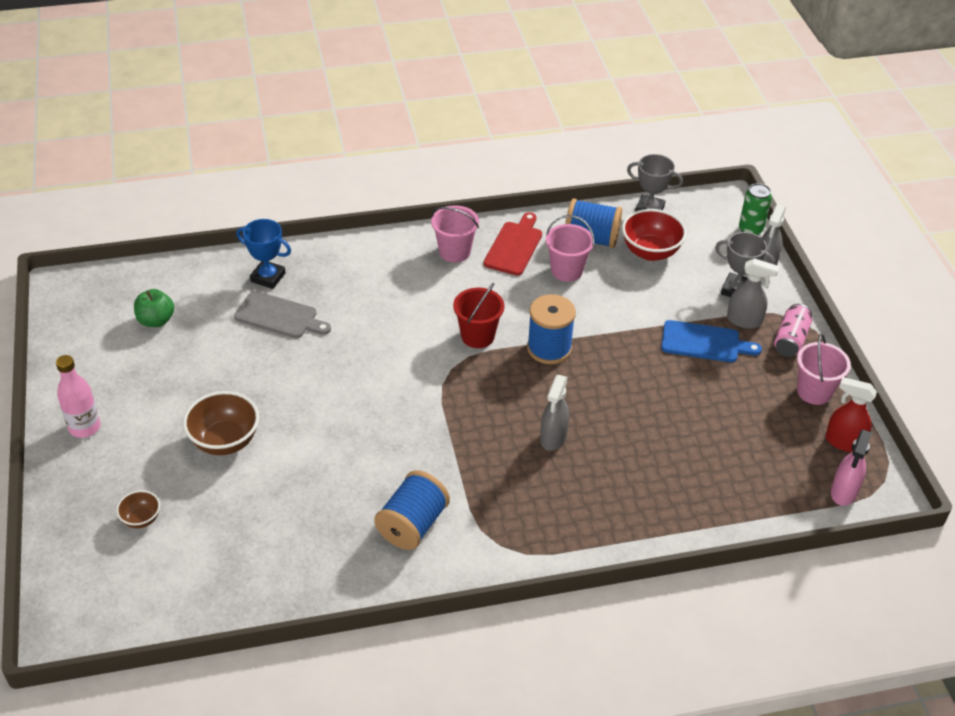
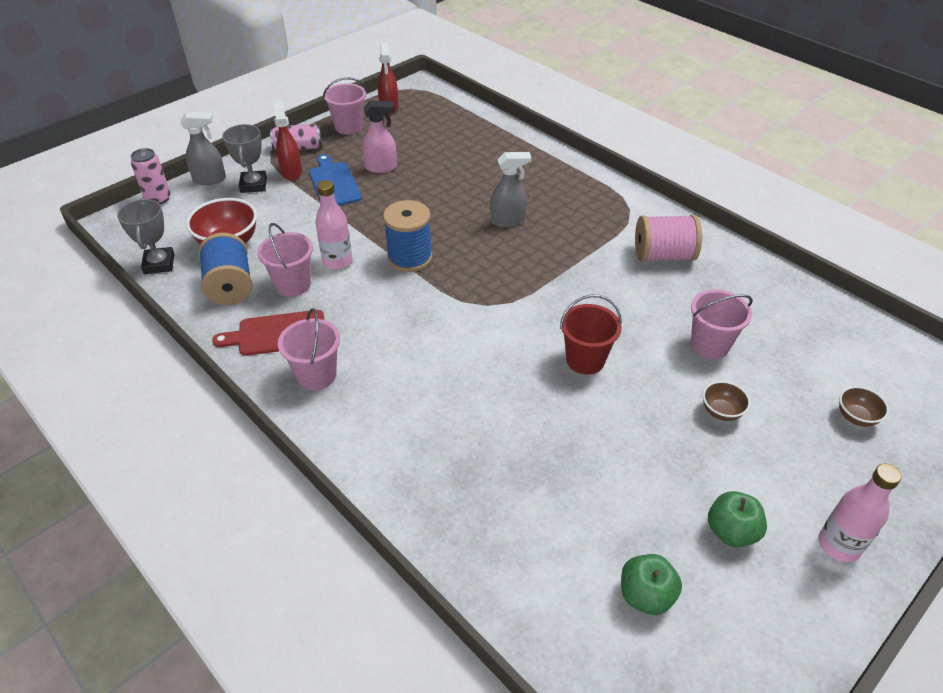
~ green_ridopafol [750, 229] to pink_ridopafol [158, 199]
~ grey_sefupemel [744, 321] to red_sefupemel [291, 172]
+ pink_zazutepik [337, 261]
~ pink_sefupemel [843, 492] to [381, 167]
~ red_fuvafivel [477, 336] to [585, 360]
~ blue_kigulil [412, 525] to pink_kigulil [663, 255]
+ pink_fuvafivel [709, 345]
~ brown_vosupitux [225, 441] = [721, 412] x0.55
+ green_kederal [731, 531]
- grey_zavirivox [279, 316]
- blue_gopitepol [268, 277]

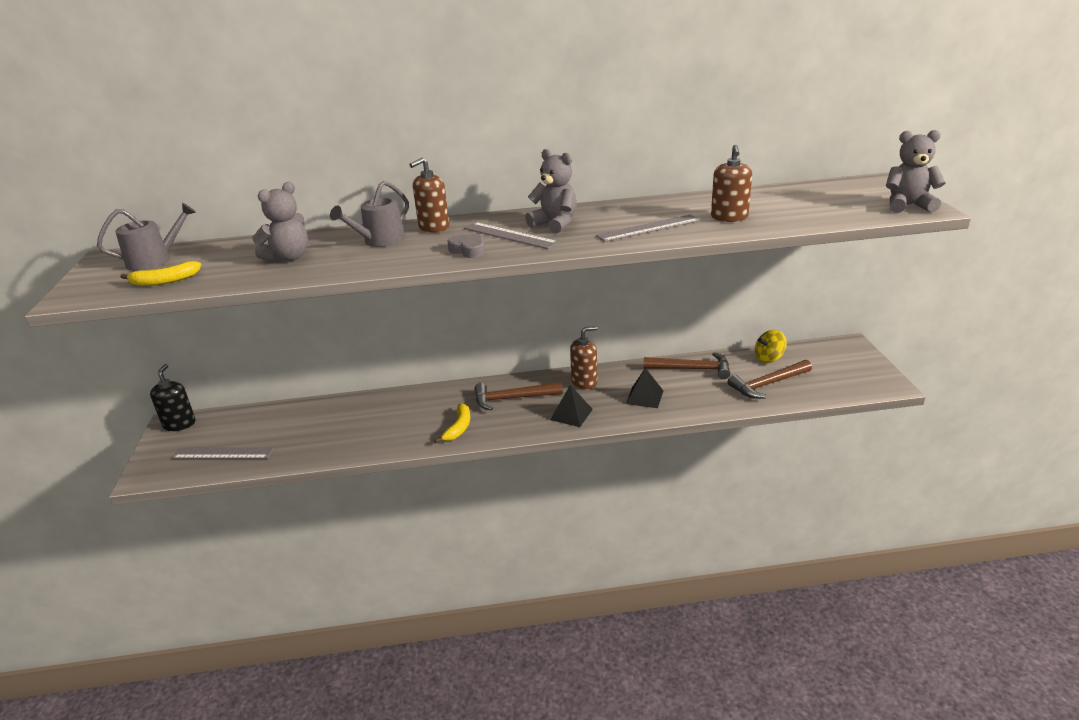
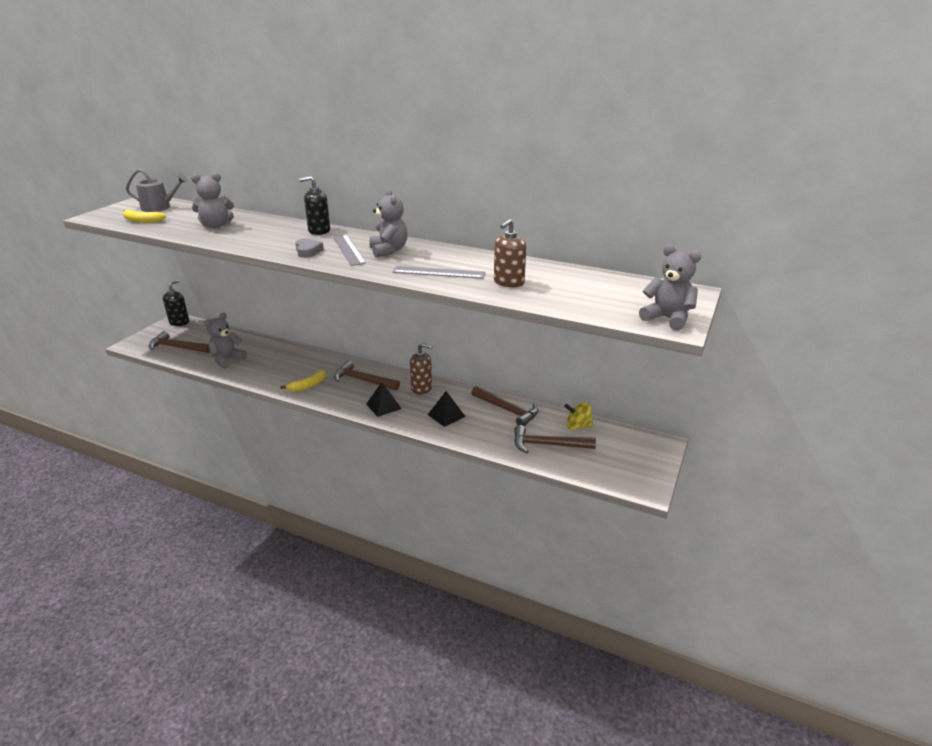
~ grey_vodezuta [223, 453] to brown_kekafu [177, 347]
+ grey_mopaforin [227, 360]
~ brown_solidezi [434, 227] to black_solidezi [319, 231]
- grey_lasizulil [380, 241]

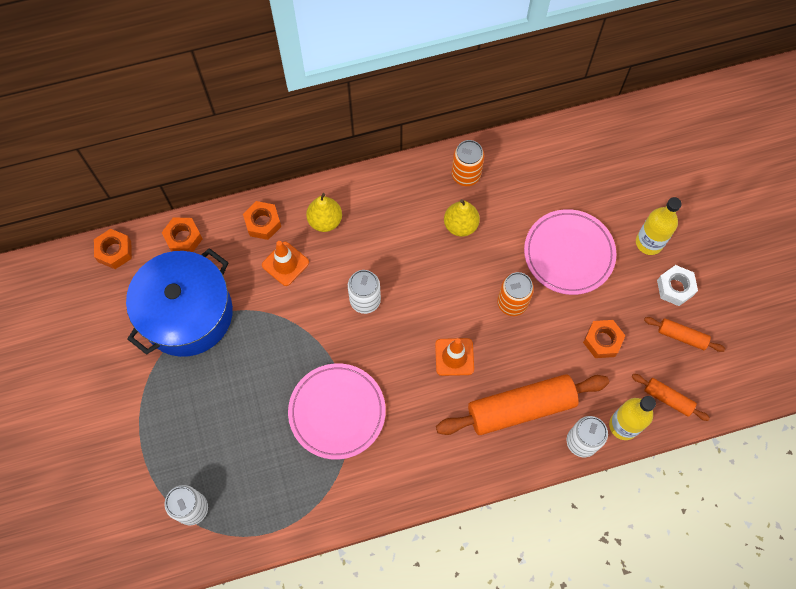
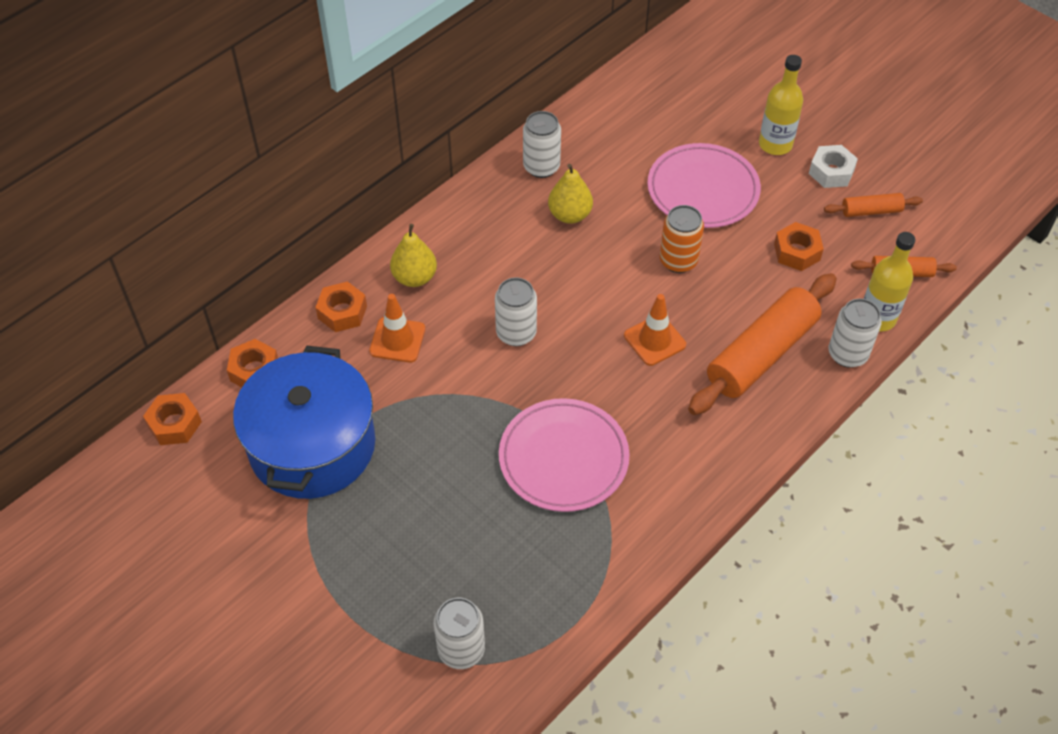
~ orange_ridopafol [466, 175] to white_ridopafol [541, 167]

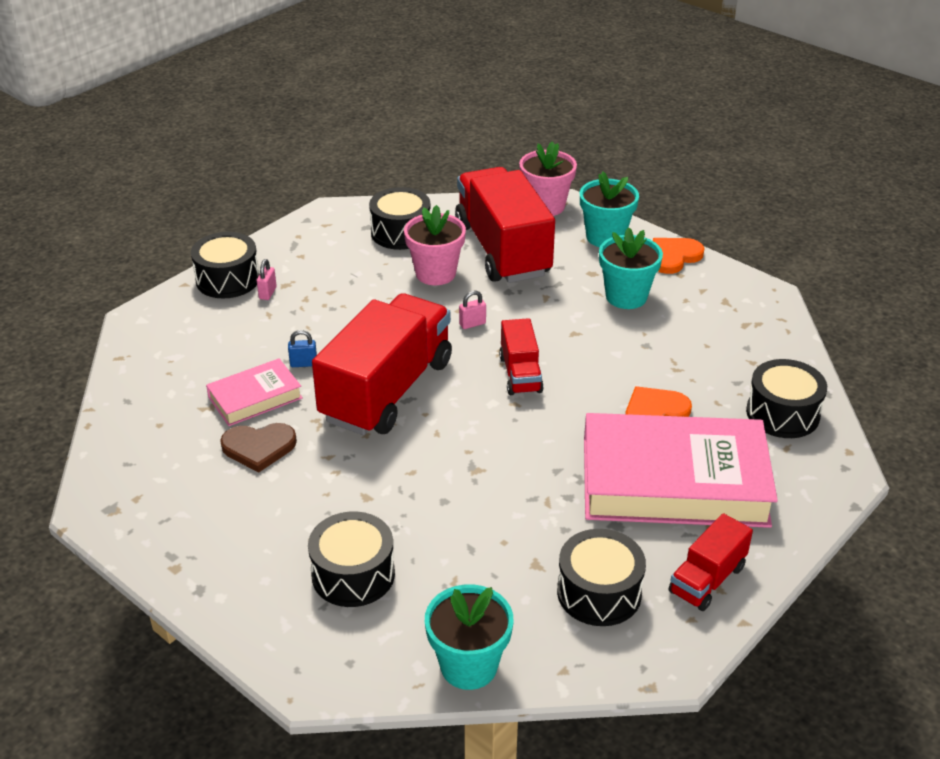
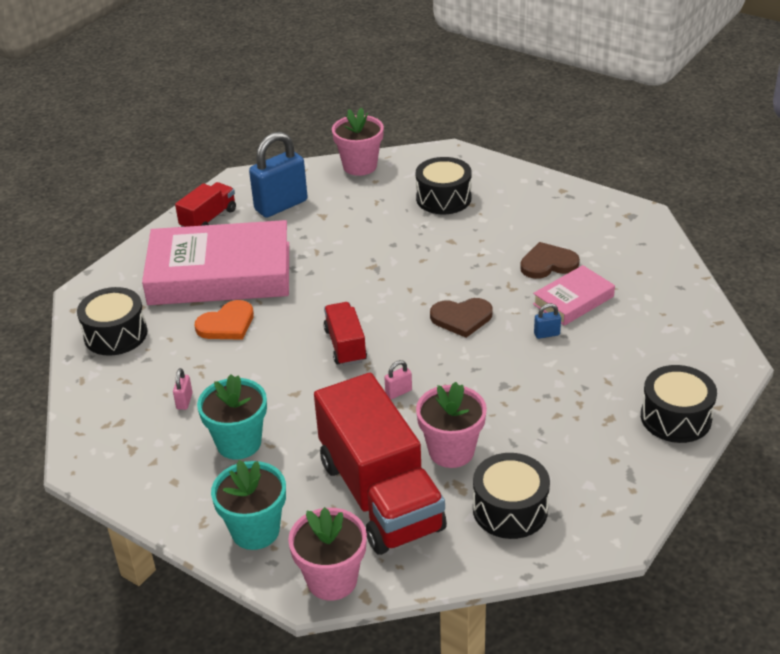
~ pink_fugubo [267, 293] to [184, 401]
~ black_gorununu [599, 592] to blue_fugubo [281, 205]
~ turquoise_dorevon [469, 666] to pink_dorevon [360, 166]
~ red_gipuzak [387, 390] to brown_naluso [461, 318]
- orange_naluso [673, 257]

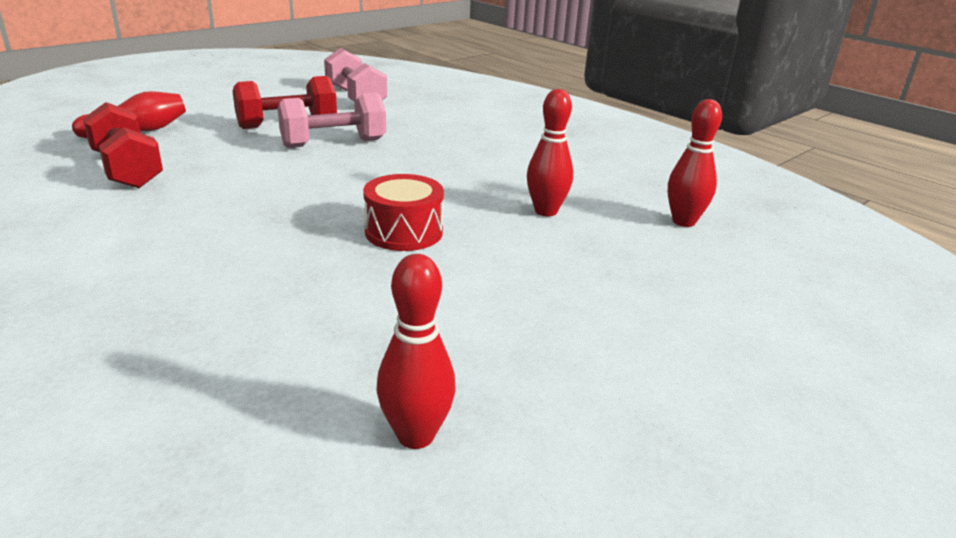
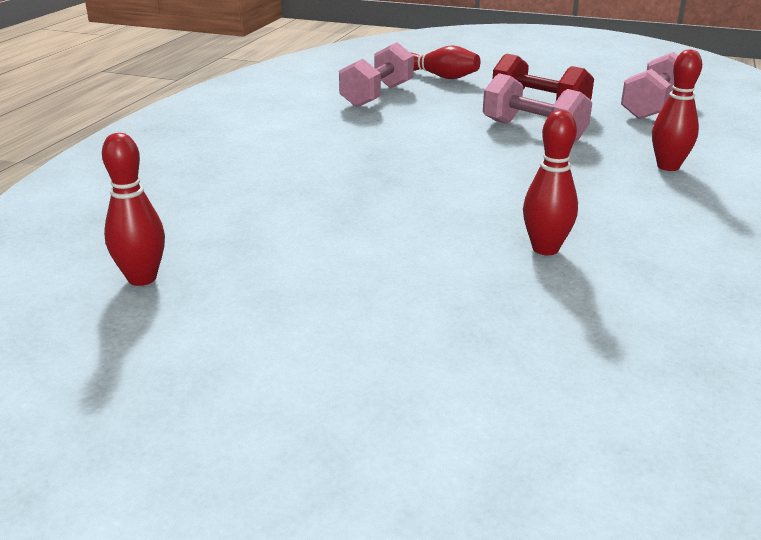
~ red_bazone [127, 170] to pink_bazone [377, 96]
~ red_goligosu [683, 221] to [668, 167]
- red_gorununu [404, 232]

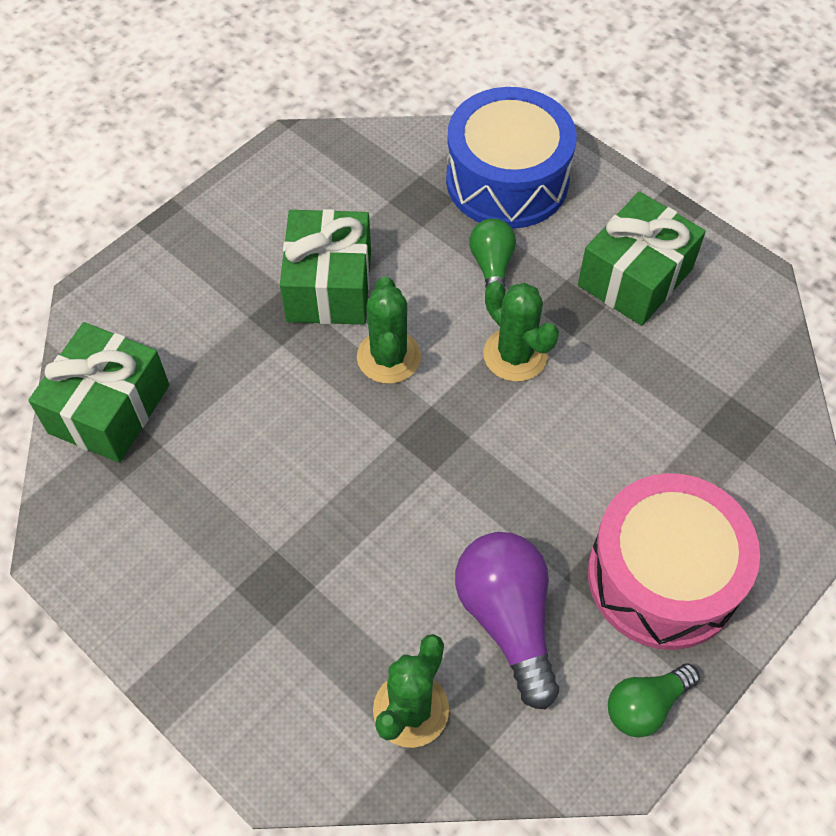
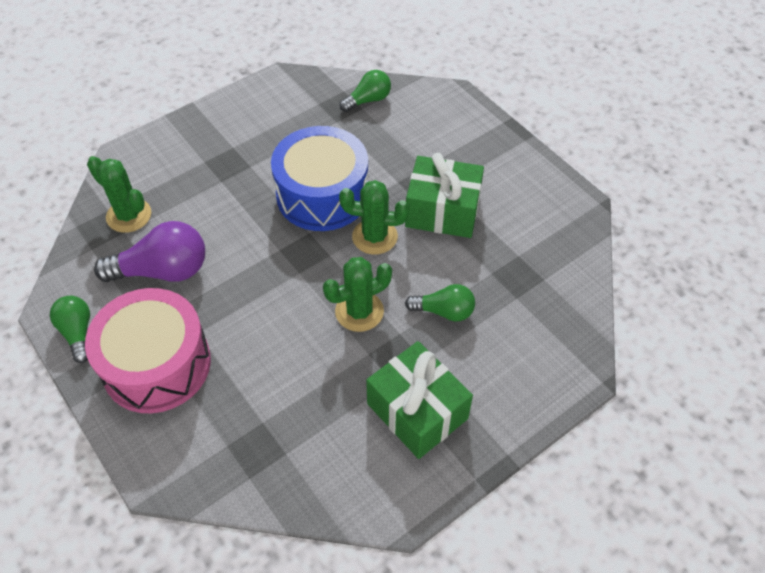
~ blue_gorununu [507, 180] to [322, 195]
~ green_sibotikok [109, 409] to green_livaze [368, 100]

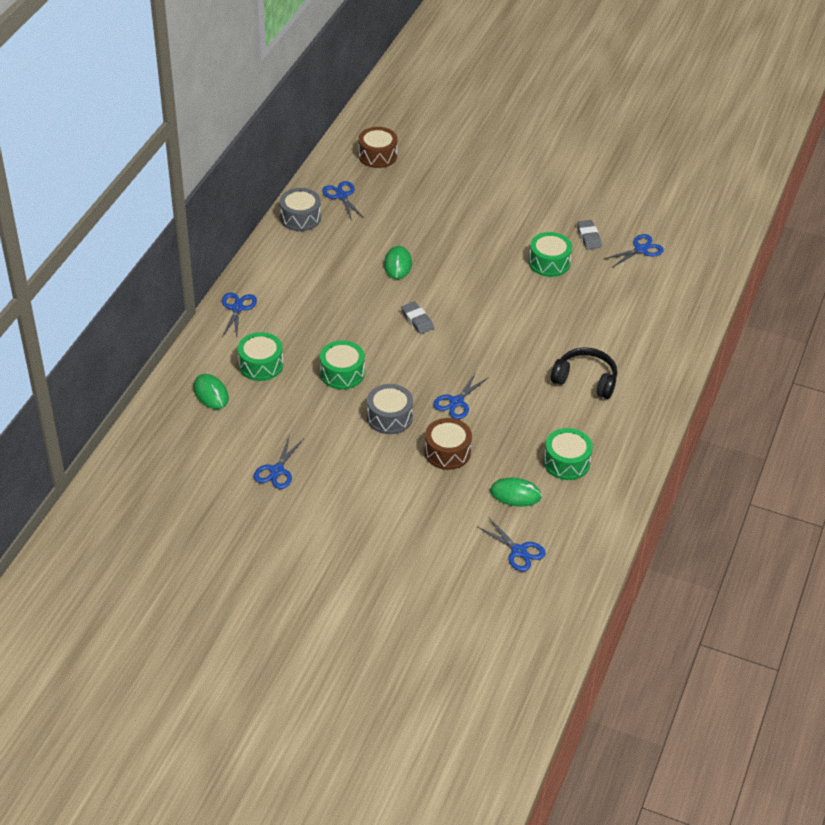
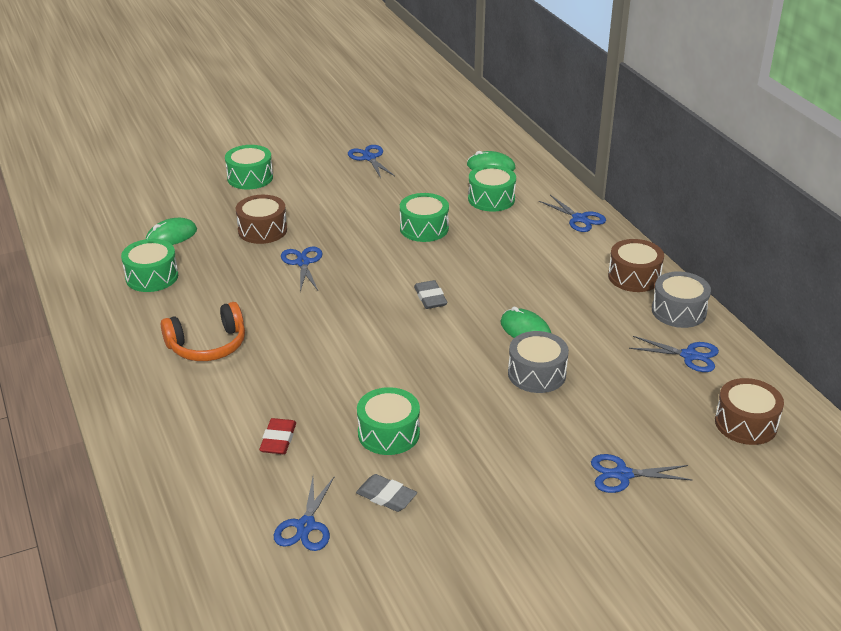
~ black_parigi [585, 380] to orange_parigi [207, 345]
+ green_gorununu [250, 177]
+ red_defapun [278, 440]
~ grey_defapun [417, 320] = [430, 298] 60 degrees clockwise
~ grey_gorununu [389, 417] to [536, 374]
~ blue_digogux [519, 551] to [622, 474]
+ brown_gorununu [634, 277]

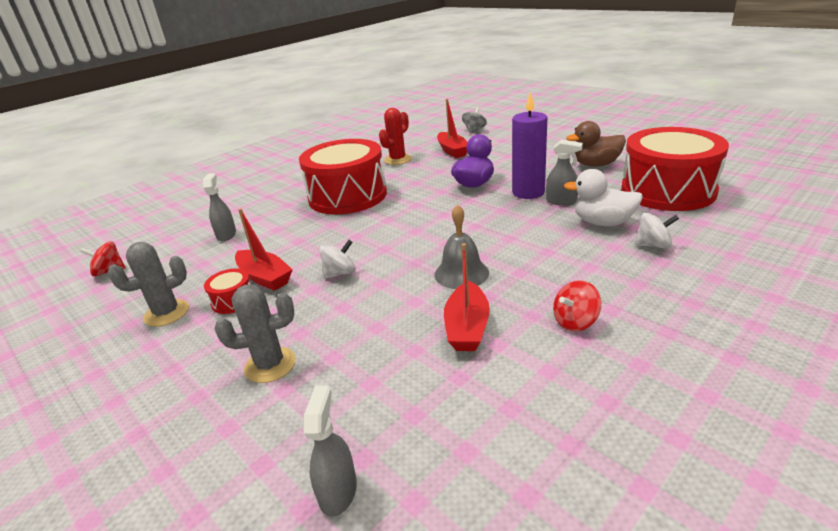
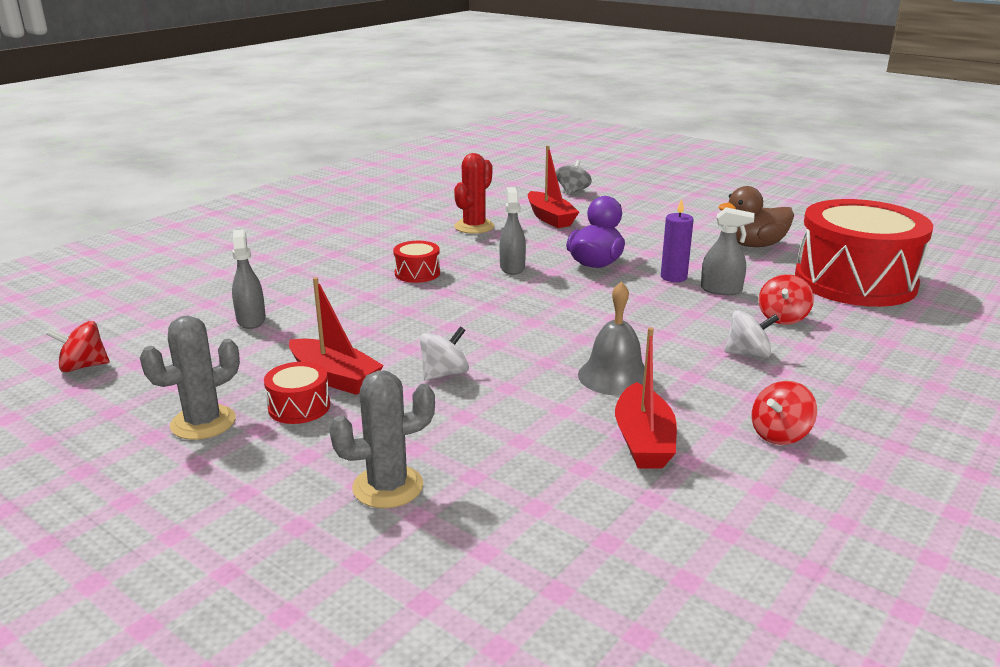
~ red_gorununu [347, 196] = [417, 273] x0.40
~ grey_sefupemel [338, 491] to [512, 267]
~ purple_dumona [528, 192] = [673, 277] x0.61
~ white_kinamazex [653, 245] to [748, 353]
~ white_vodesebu [603, 222] to red_kinamazex [782, 318]

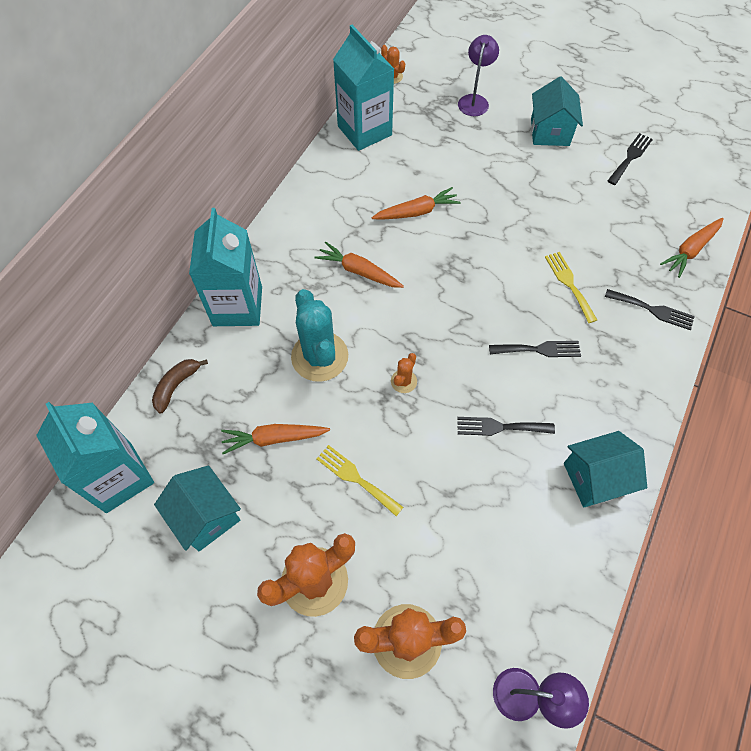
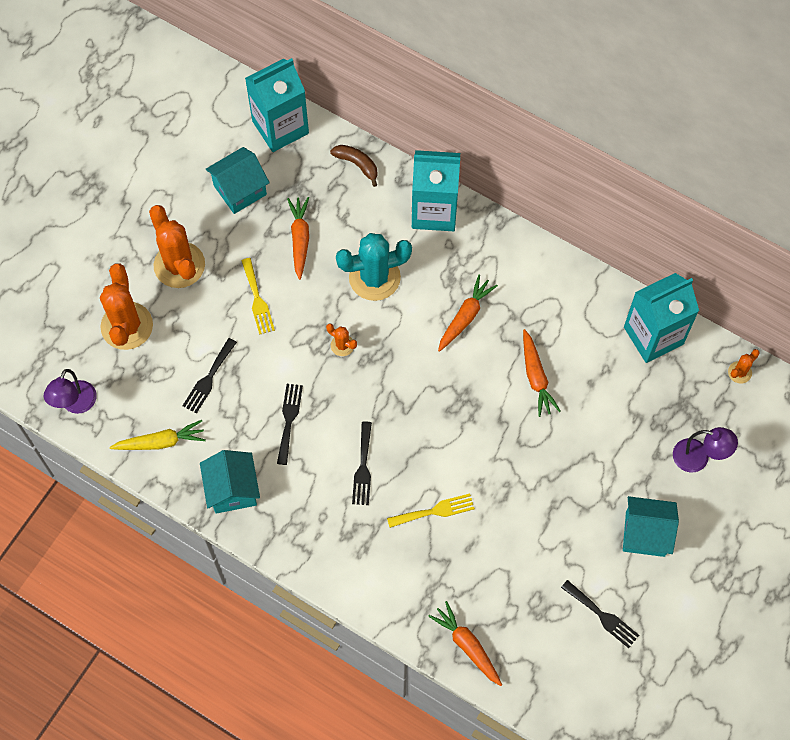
+ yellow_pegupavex [160, 442]
~ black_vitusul [653, 310] to [208, 378]
~ yellow_vitusul [356, 478] = [257, 300] 120 degrees clockwise

